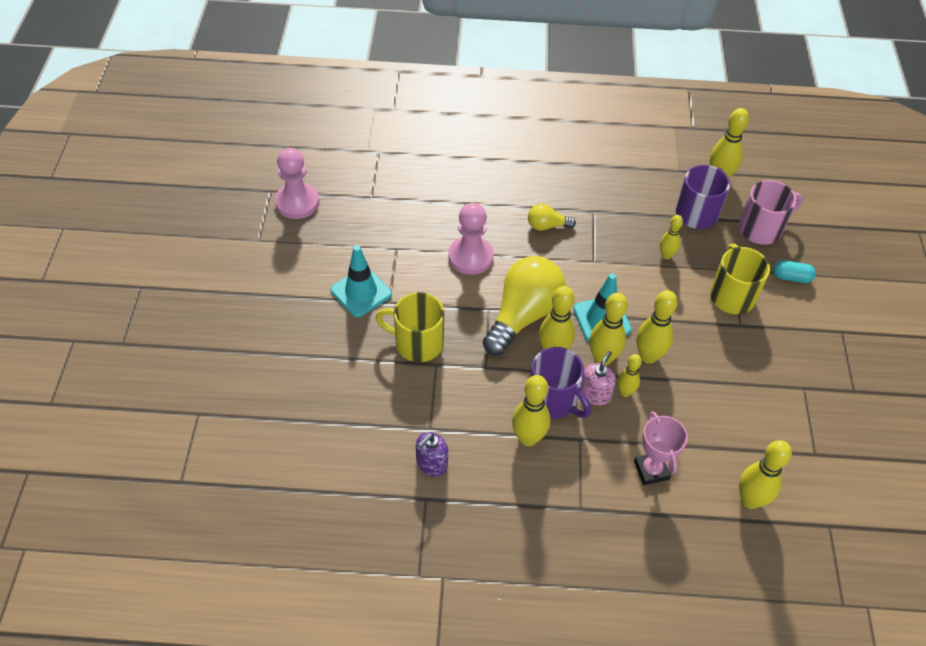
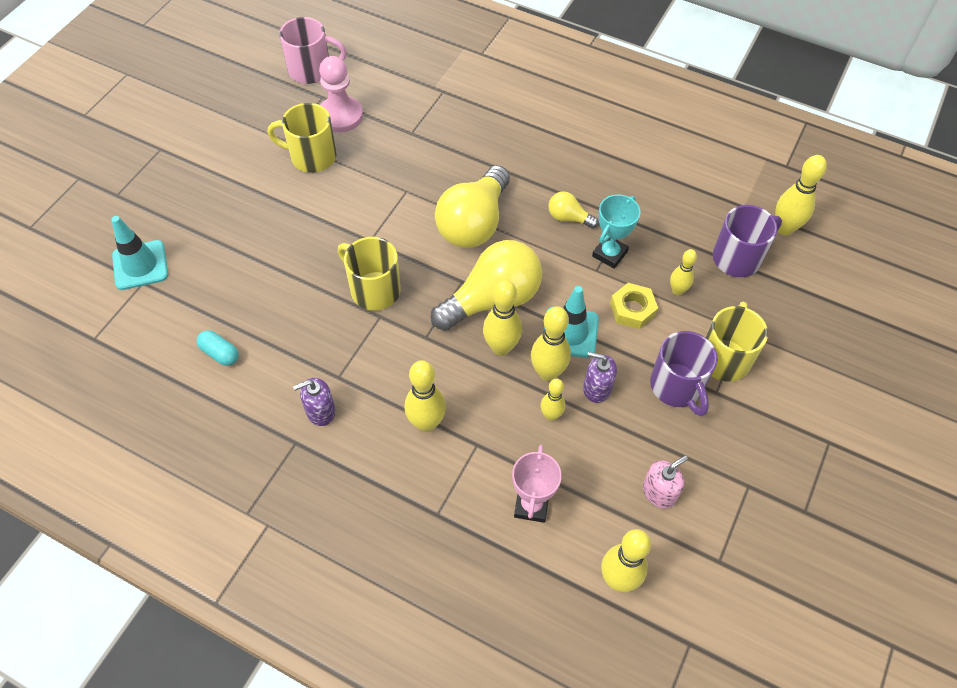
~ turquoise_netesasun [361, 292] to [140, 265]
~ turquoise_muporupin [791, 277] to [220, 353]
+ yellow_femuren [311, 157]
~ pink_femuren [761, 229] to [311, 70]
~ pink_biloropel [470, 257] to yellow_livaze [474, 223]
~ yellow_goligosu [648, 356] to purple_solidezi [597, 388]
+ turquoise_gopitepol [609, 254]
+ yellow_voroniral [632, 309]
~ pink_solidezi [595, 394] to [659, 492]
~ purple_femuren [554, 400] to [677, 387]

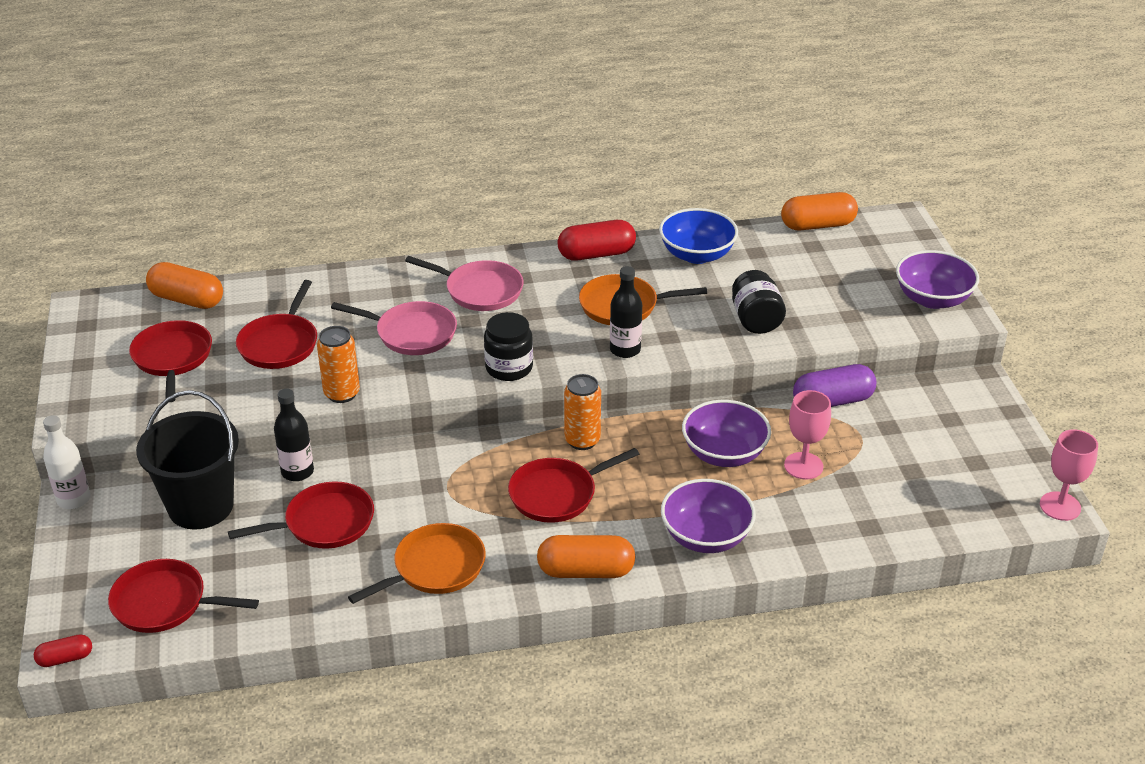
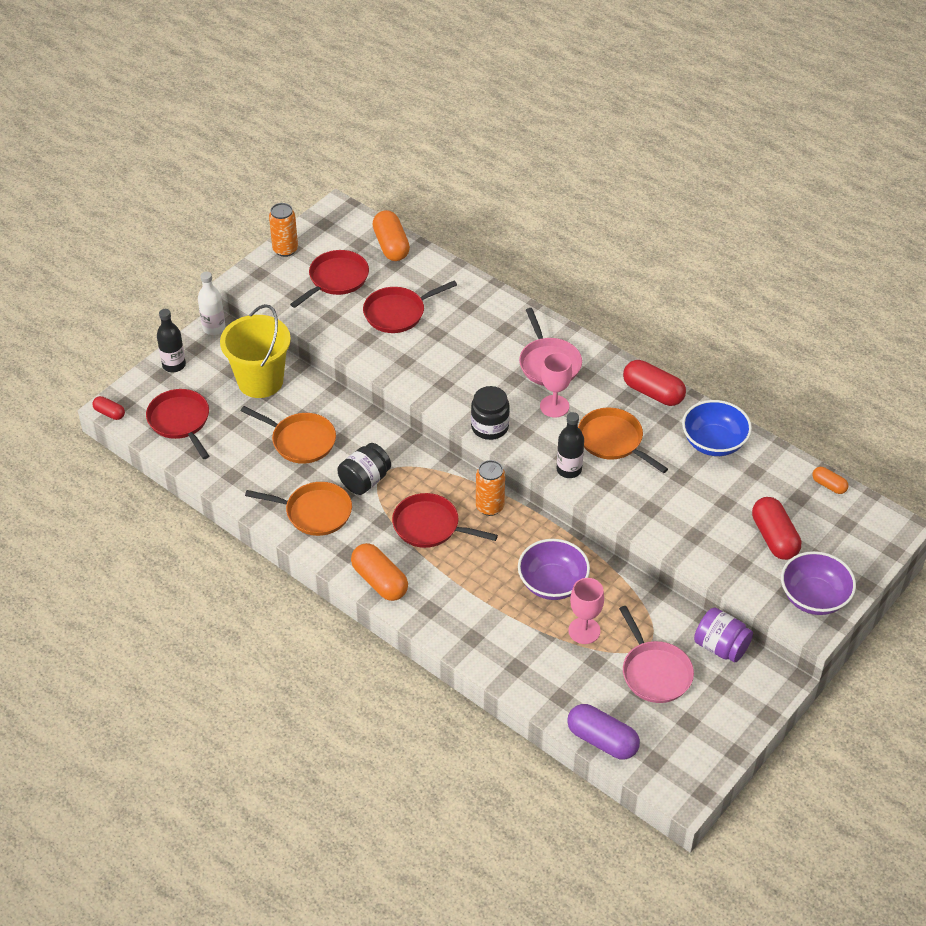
~ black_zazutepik [297, 472] to [174, 365]
~ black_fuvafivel [201, 506] to yellow_fuvafivel [260, 381]
~ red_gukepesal [325, 523] to orange_gukepesal [301, 441]
~ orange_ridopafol [342, 393] to [285, 249]
~ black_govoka [756, 320] to [365, 480]
~ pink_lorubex [1060, 506] to [554, 406]
~ purple_muporupin [832, 401] to [602, 740]
~ pink_gukepesal [412, 333] to [655, 672]
+ purple_govoka [721, 647]
+ red_muporupin [774, 537]
~ orange_muporupin [817, 225] = [829, 485] x0.54
- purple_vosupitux [706, 536]

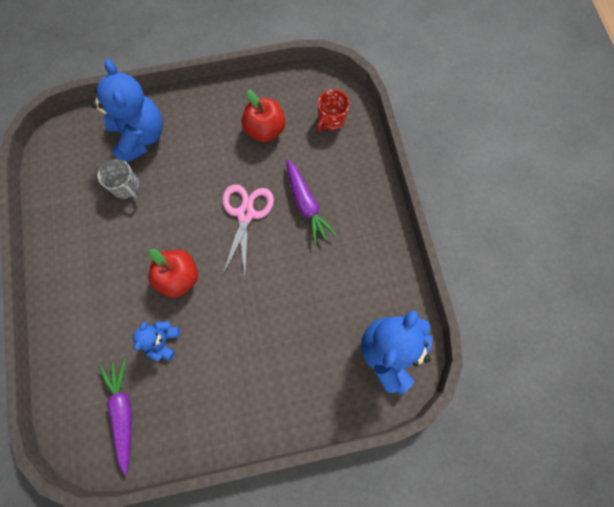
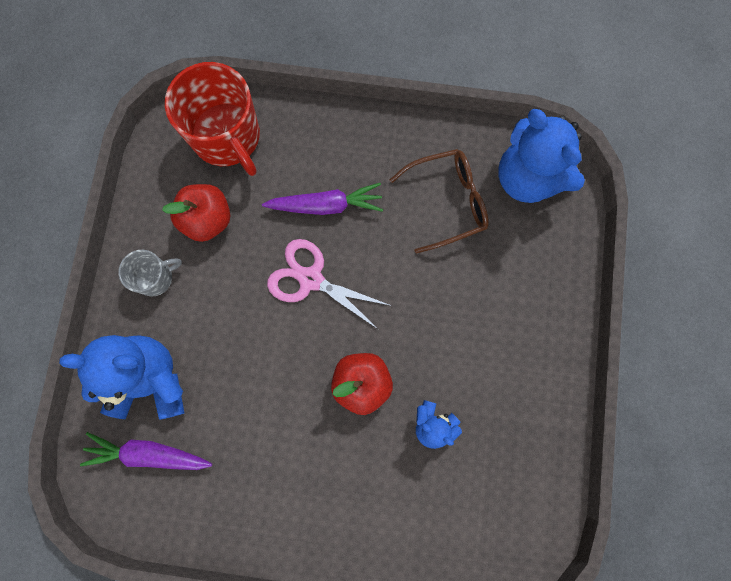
~ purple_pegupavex [123, 412] to [148, 454]
~ grey_femuren [126, 186] to [155, 278]
~ red_femuren [331, 119] = [227, 137] x1.95
+ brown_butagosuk [447, 202]

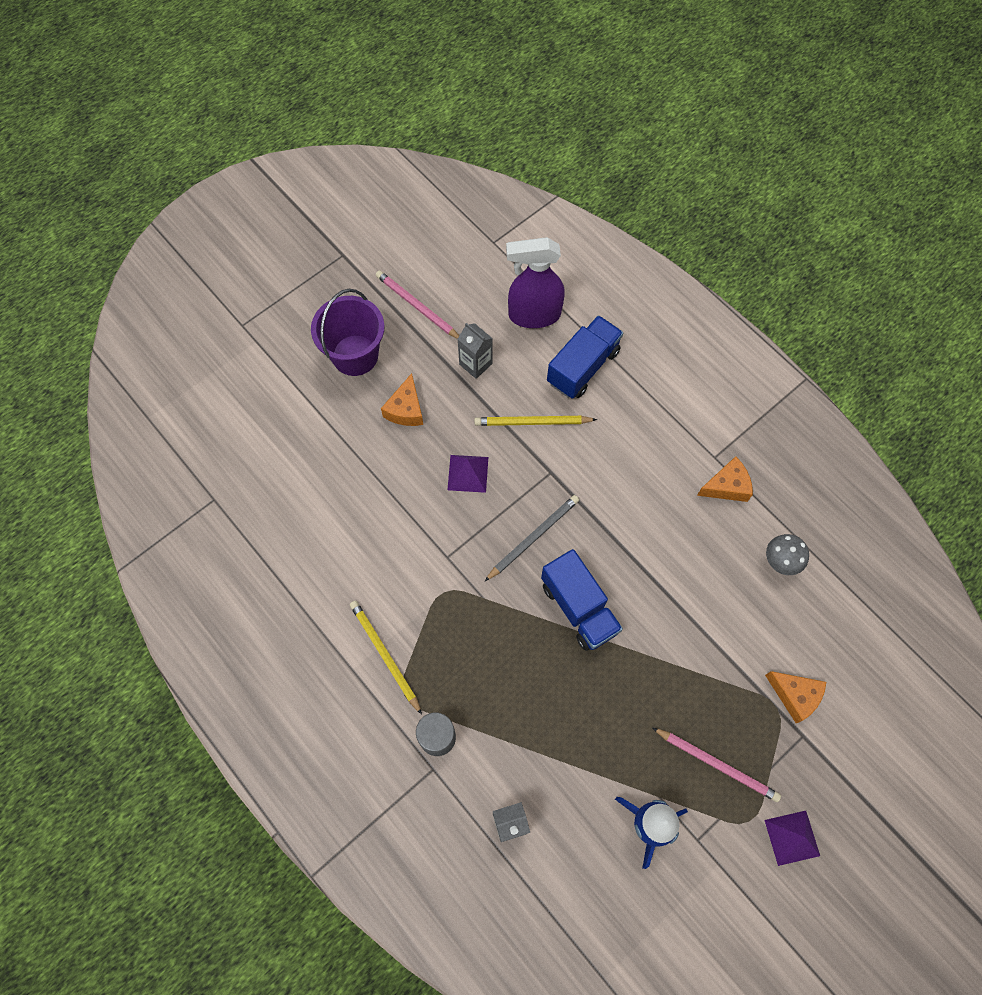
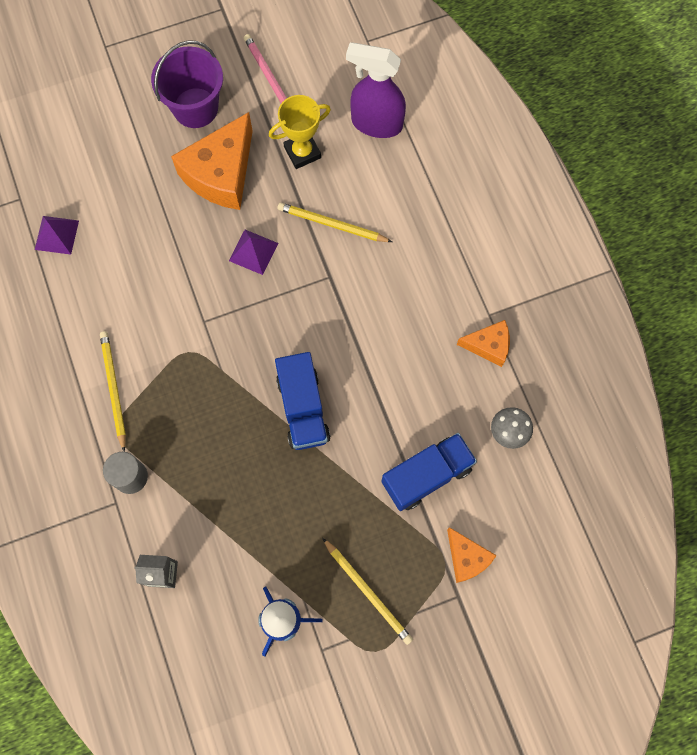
~ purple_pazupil [792, 837] to [56, 235]
~ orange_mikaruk [406, 409] = [221, 174] x1.86
~ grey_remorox [475, 364] to yellow_gopitepol [302, 152]
~ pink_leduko [717, 764] to yellow_leduko [368, 592]
~ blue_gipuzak [583, 367] to [426, 475]
- grey_leduko [533, 537]

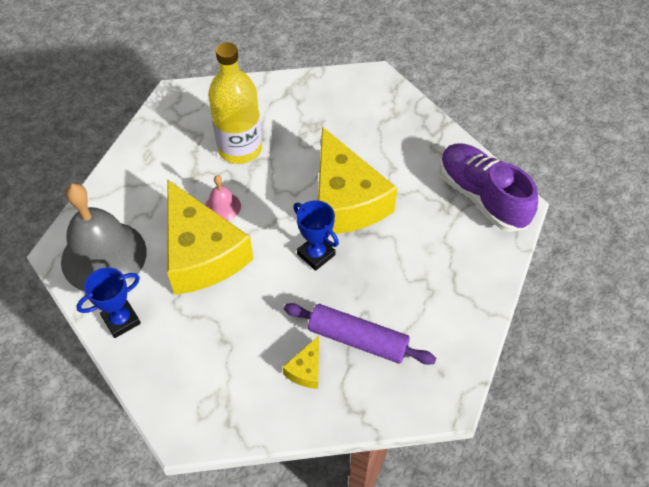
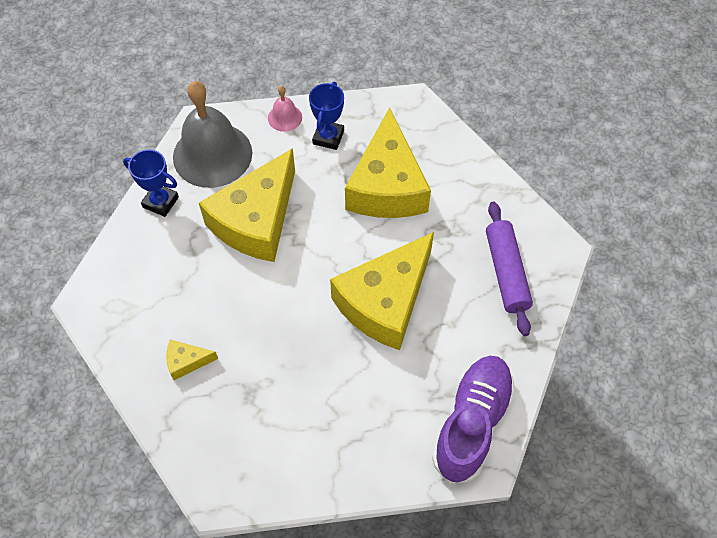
~ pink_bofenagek [222, 207] to [285, 117]
~ blue_gopitepol [316, 254] to [328, 137]
~ yellow_zazutepik [240, 149] to yellow_mikaruk [387, 186]
~ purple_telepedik [357, 340] to [506, 272]

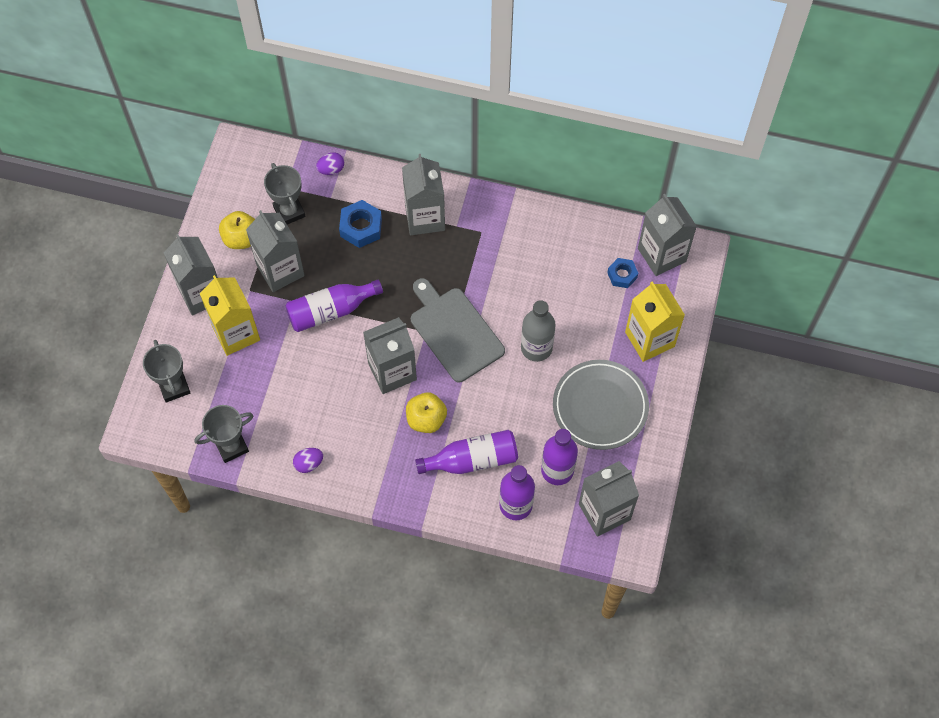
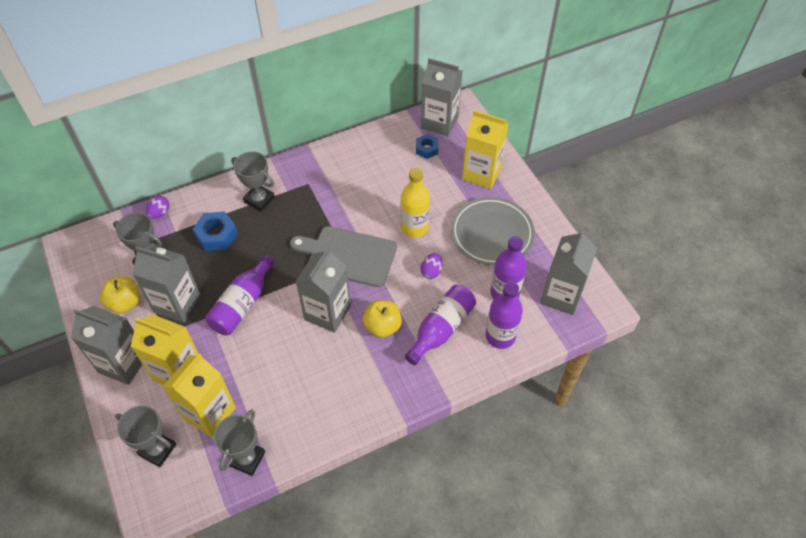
+ yellow_remorox [209, 413]
~ grey_remorox [425, 217] to grey_gopitepol [259, 200]
~ grey_zazutepik [536, 348] to yellow_zazutepik [414, 227]
~ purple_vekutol [309, 463] to [431, 271]

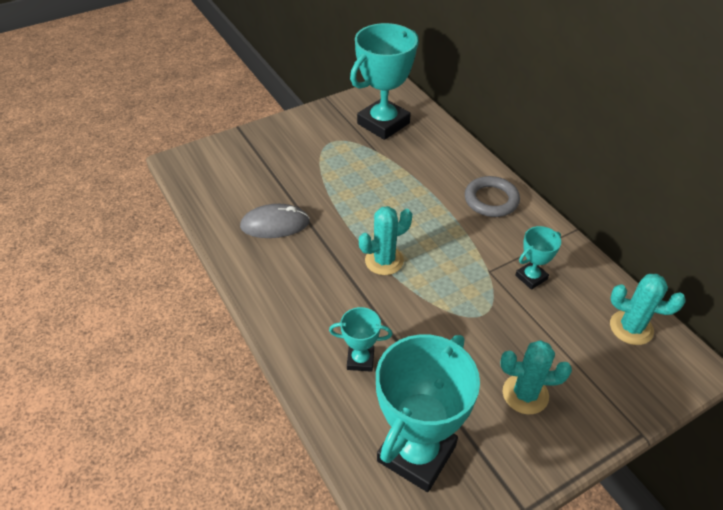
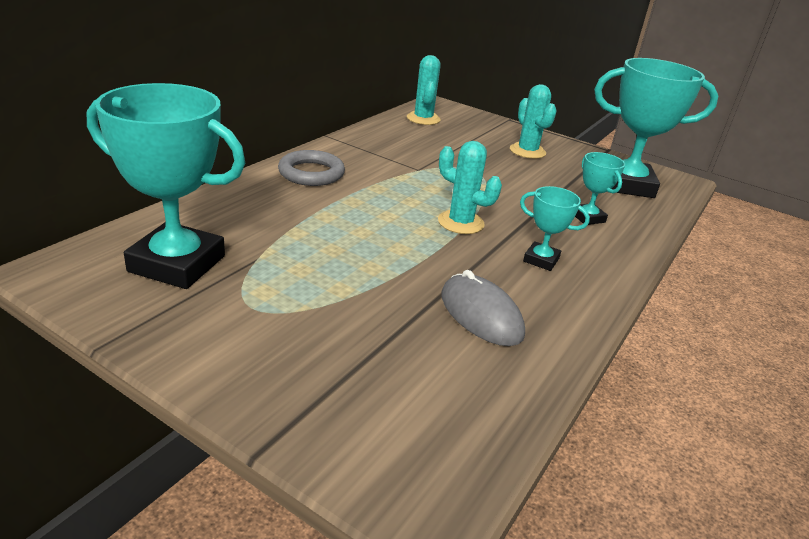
~ turquoise_gopitepol [531, 277] to [541, 260]

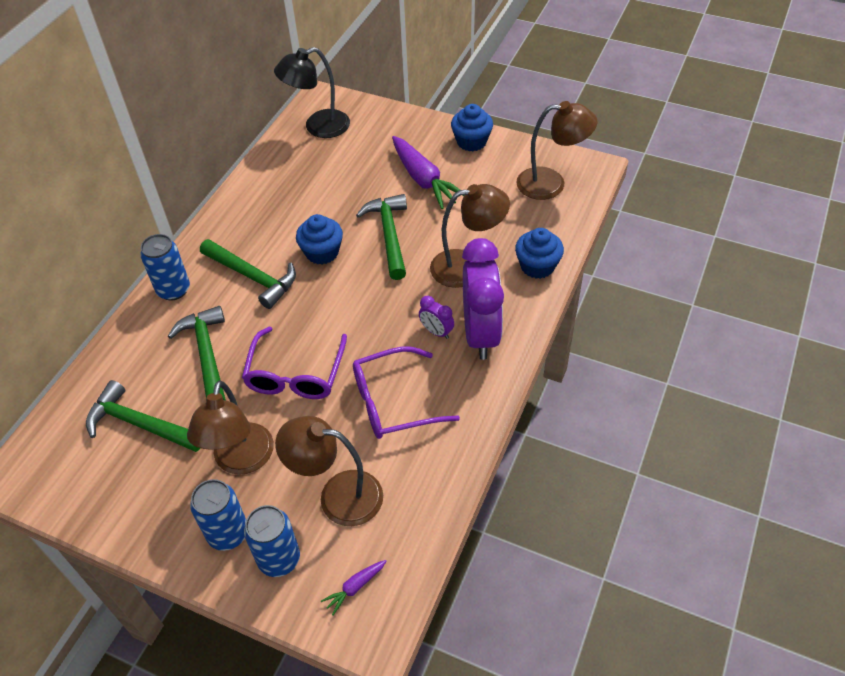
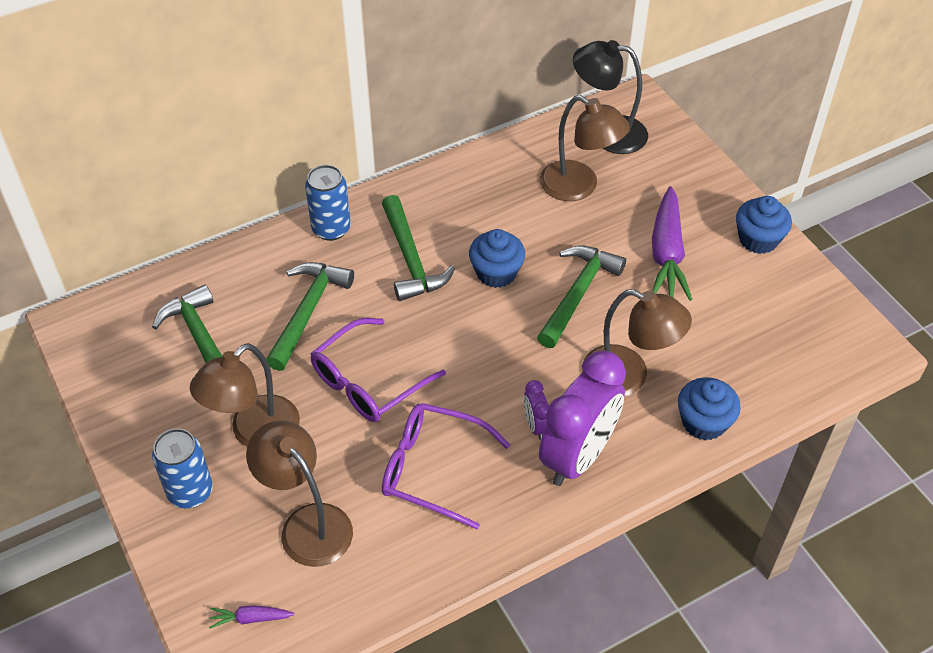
~ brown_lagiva [551, 183] to [579, 187]
- blue_ridopafol [279, 559]

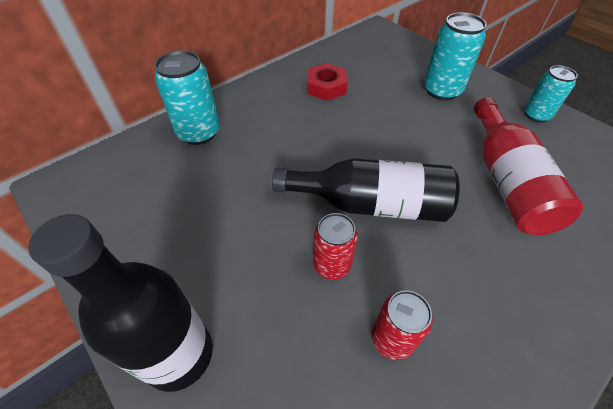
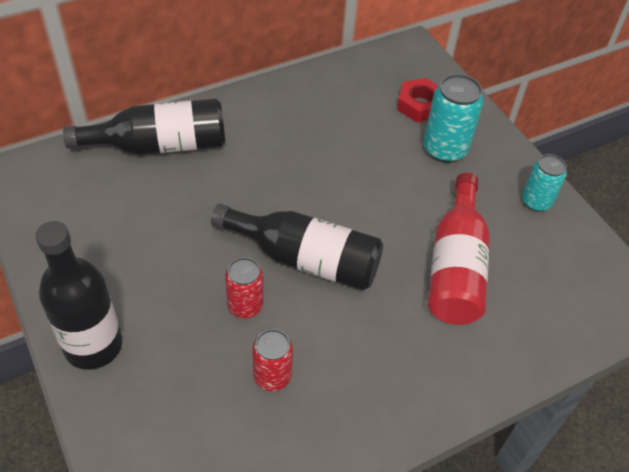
~ turquoise_ridopafol [199, 133] to black_zazutepik [160, 145]
~ red_voroniral [326, 87] to [420, 105]

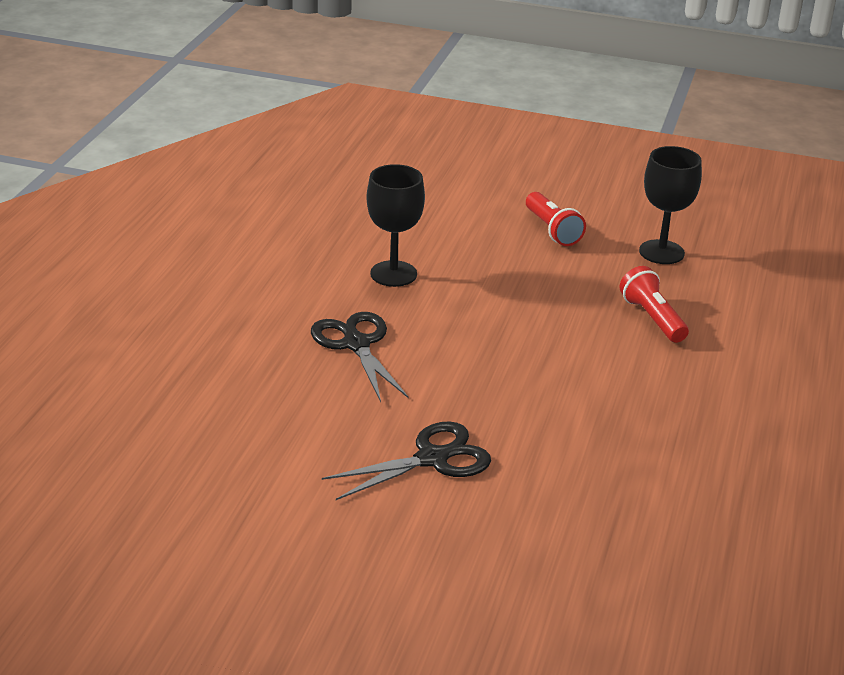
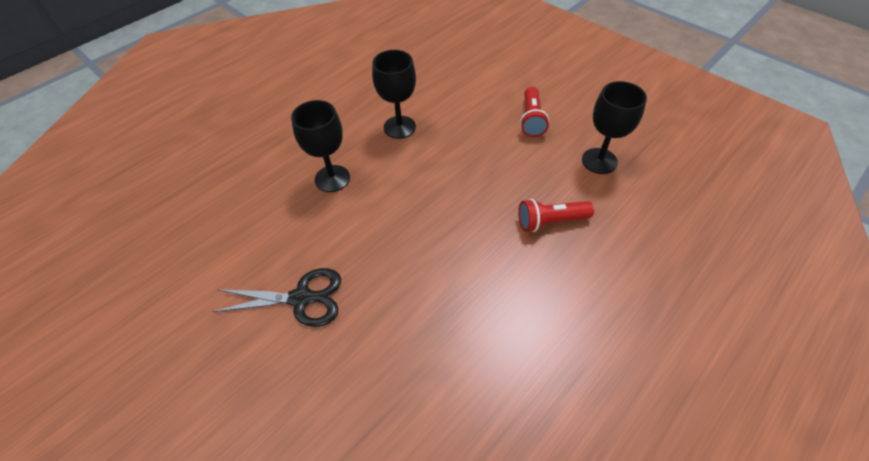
~ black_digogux [356, 344] to black_lorubex [332, 178]
~ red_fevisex [652, 318] = [550, 221] 105 degrees counterclockwise

